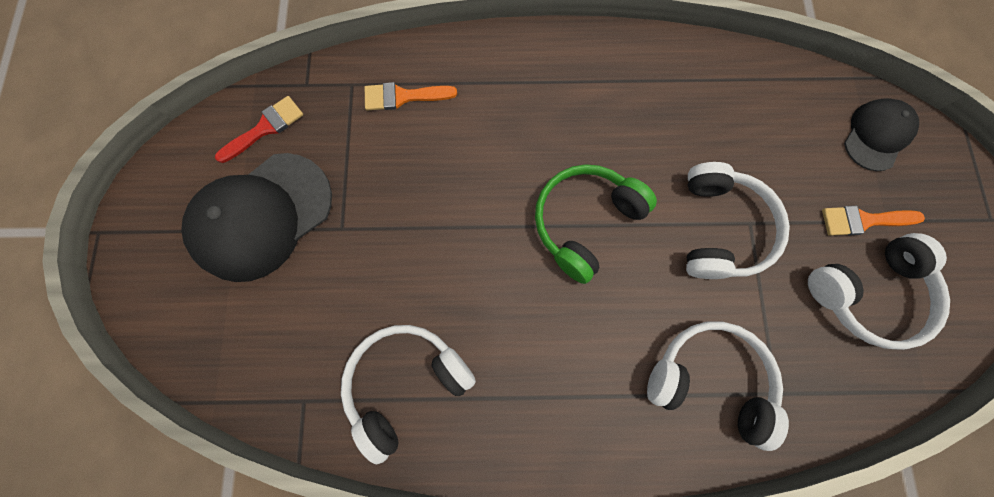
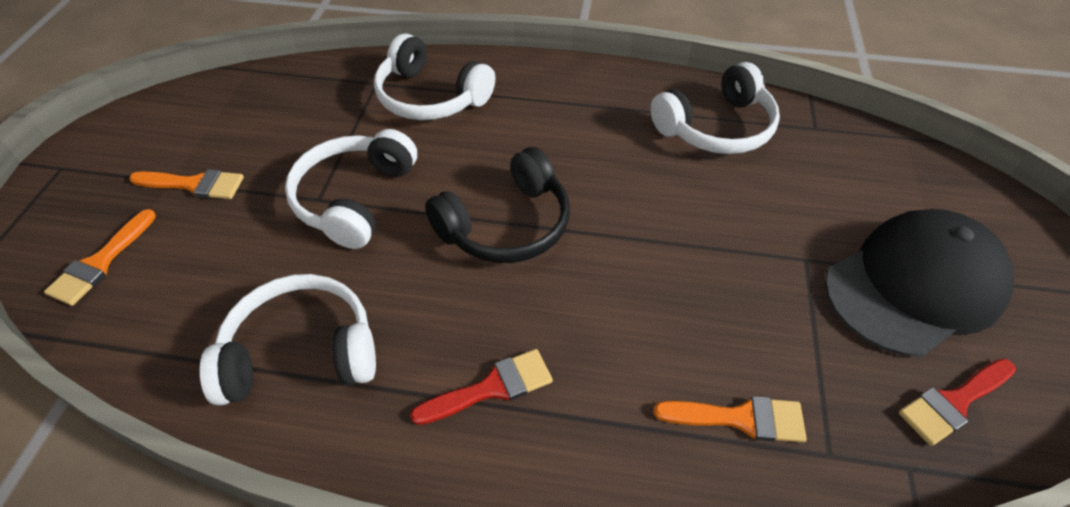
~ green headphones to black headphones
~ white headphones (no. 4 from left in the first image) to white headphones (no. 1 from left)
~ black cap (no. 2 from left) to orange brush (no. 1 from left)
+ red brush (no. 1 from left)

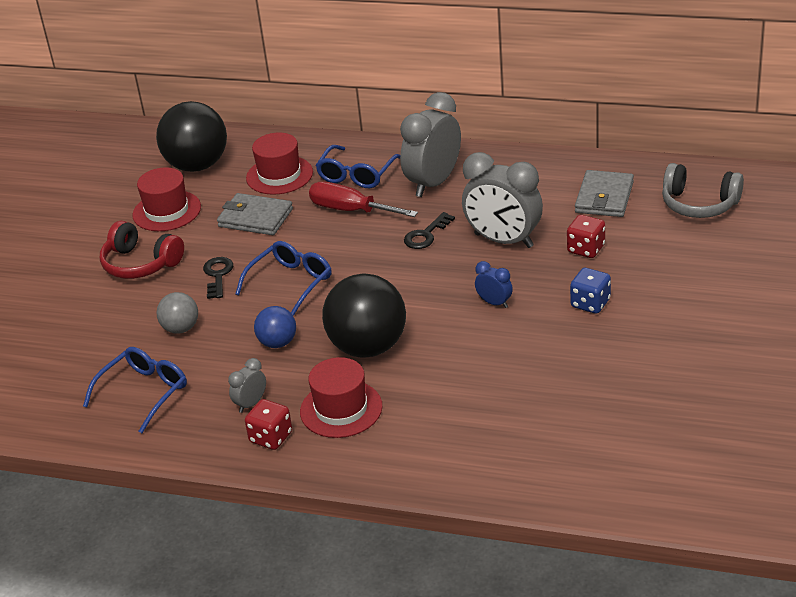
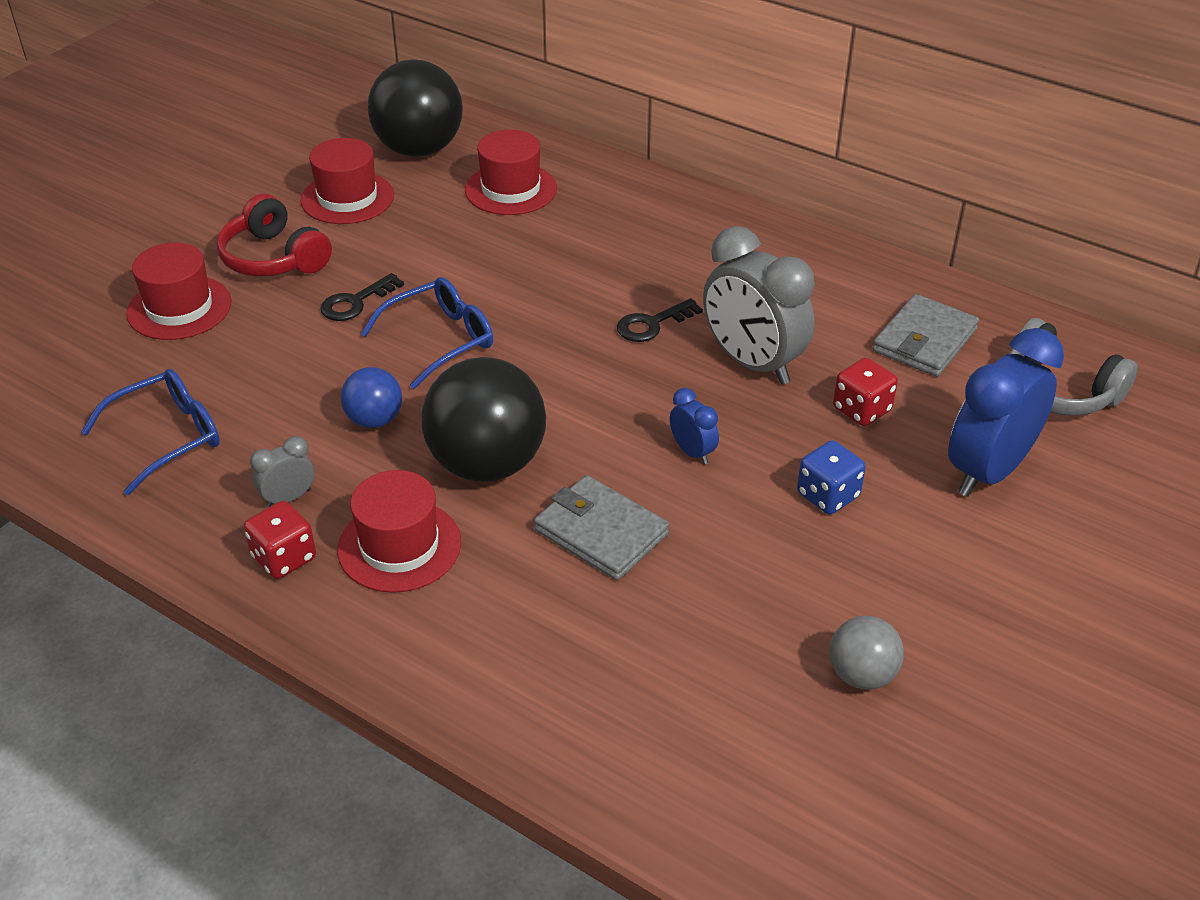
~ grey ball
~ black key (no. 1 from left) 150 degrees counterclockwise
~ grey wallet (no. 1 from left)
- red screwdriver
- blue glasses (no. 3 from left)
- grey clock (no. 2 from left)
+ red hat (no. 1 from left)
+ blue clock (no. 2 from left)

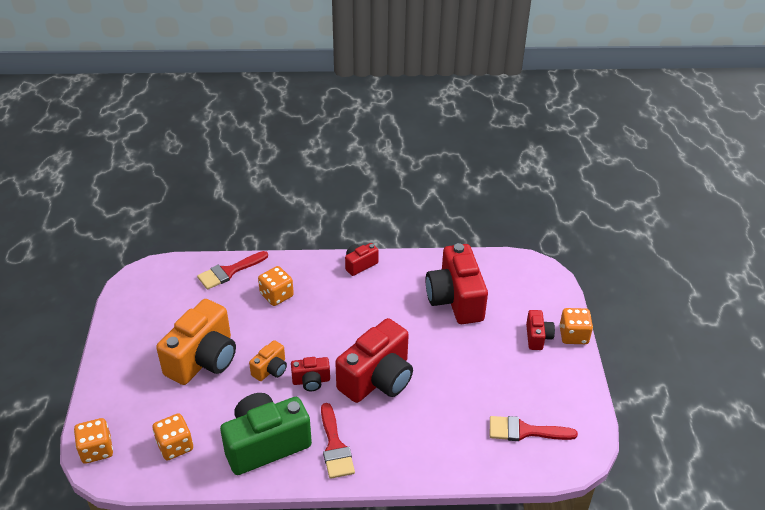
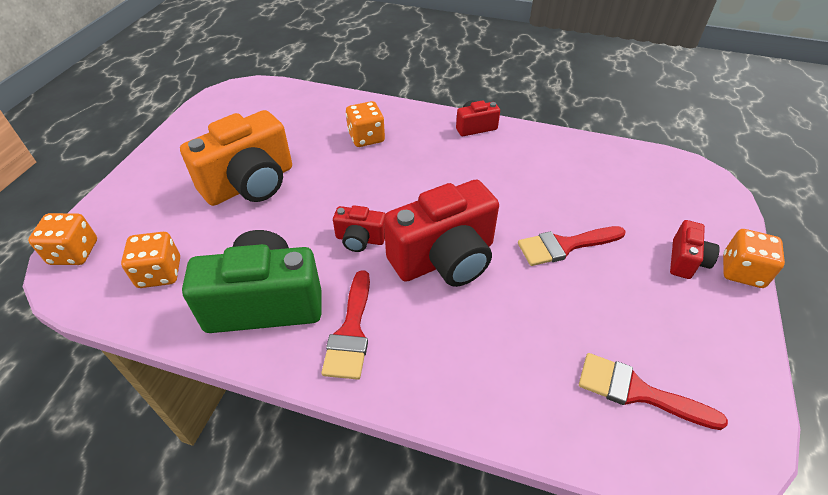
~ red brush (no. 1 from left in the first image) to red brush (no. 2 from left)
- orange camera (no. 2 from left)
- red camera (no. 4 from left)

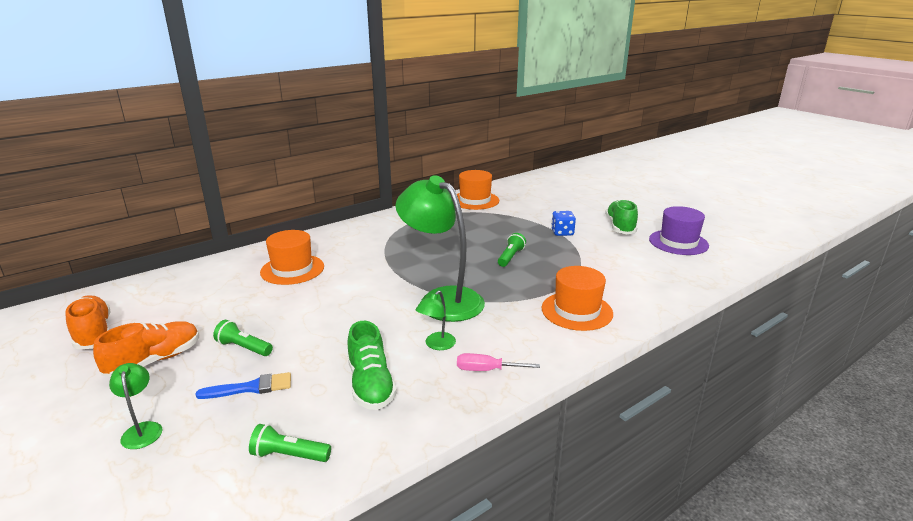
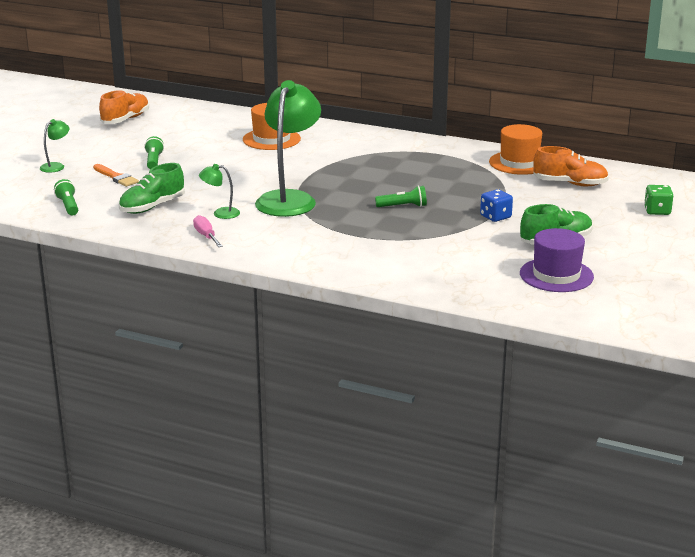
~ orange shoe (no. 2 from left)
~ blue brush to orange brush
- orange hat (no. 3 from left)
+ green dice

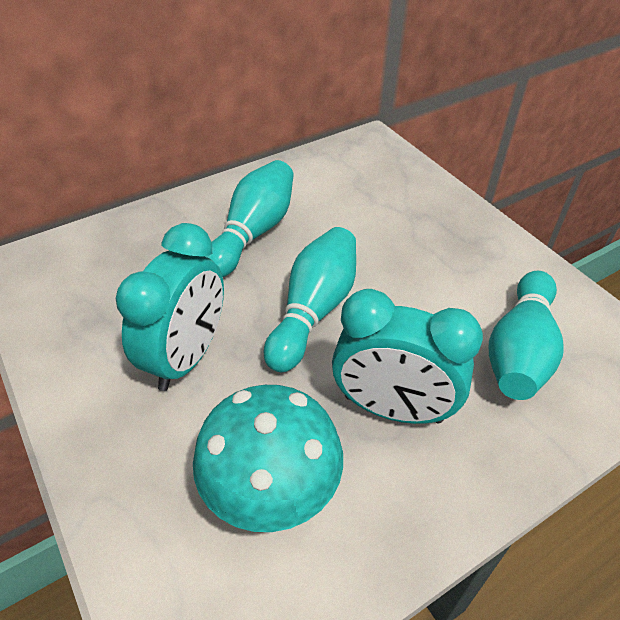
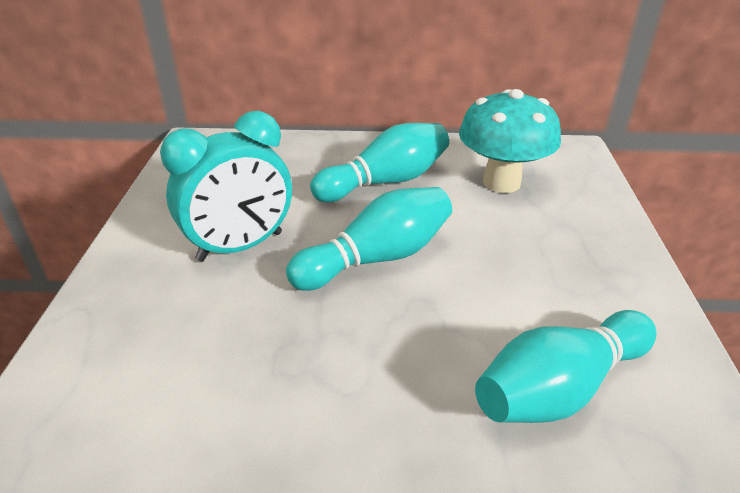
~ turquoise mushroom
- turquoise clock (no. 2 from left)

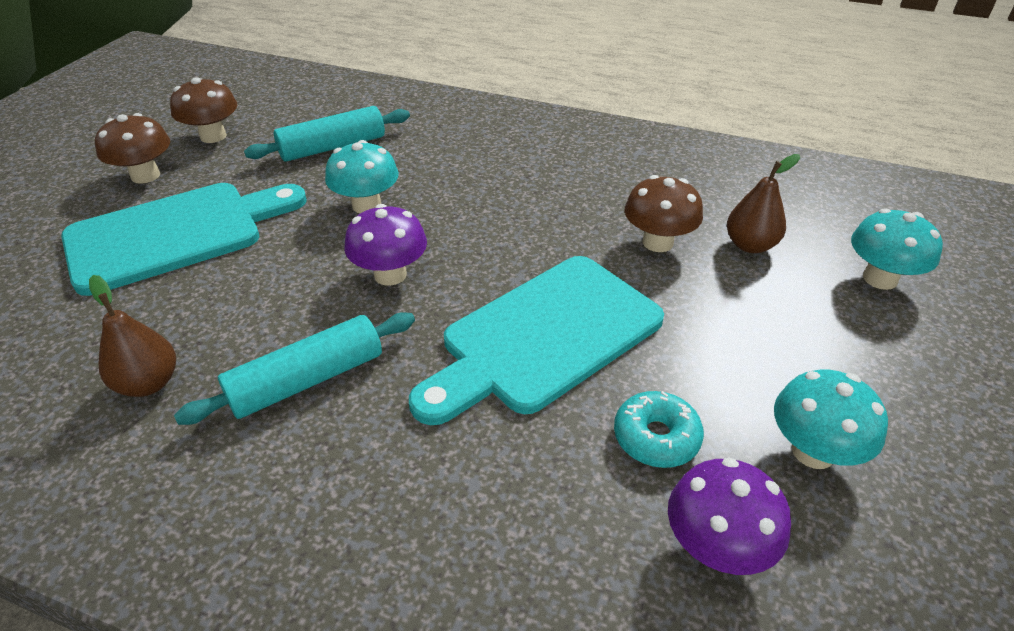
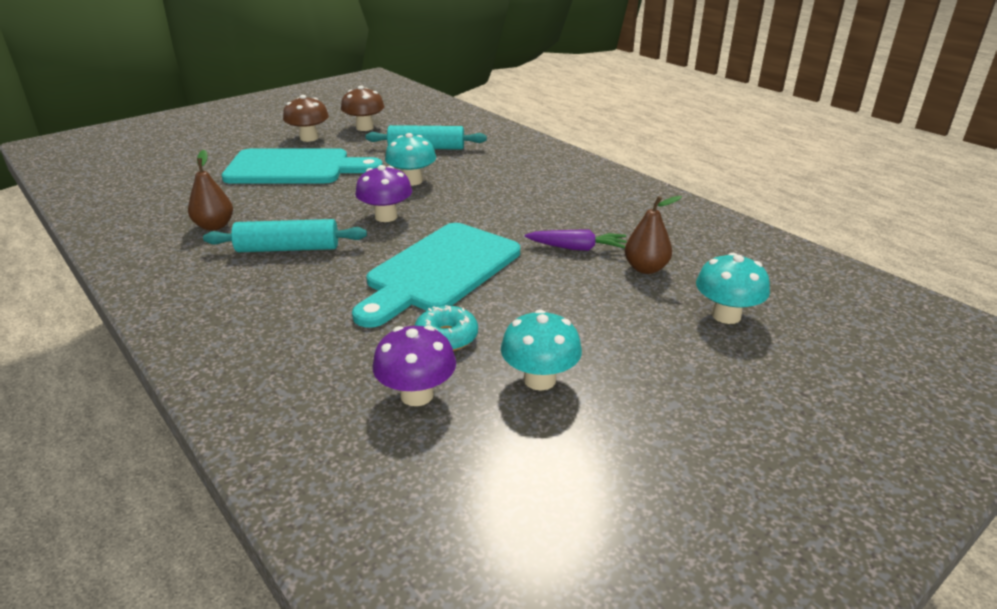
~ turquoise cutting board (no. 2 from left) 45 degrees counterclockwise
~ brown mushroom (no. 3 from left) to purple carrot

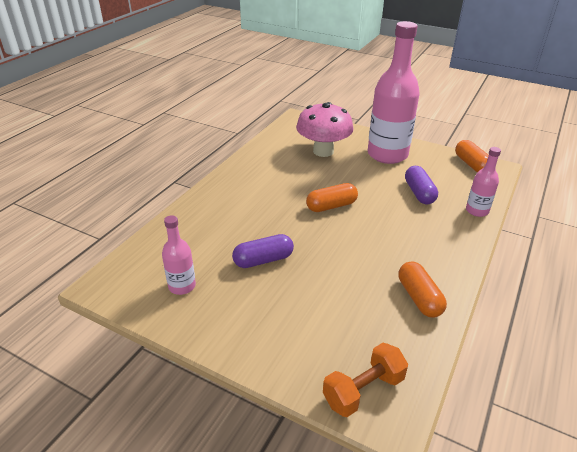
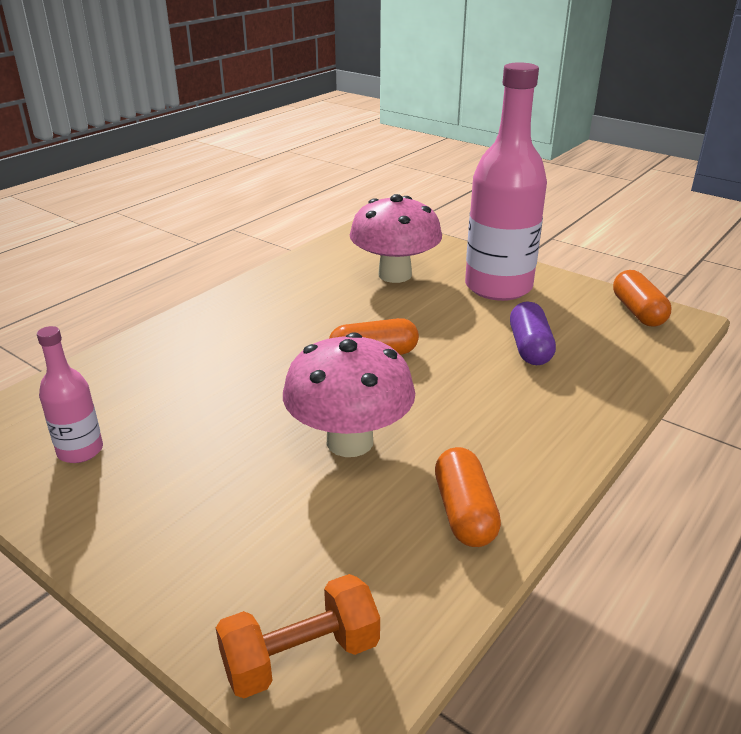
- purple capsule (no. 1 from left)
- pink bottle (no. 3 from left)
+ pink mushroom (no. 1 from left)

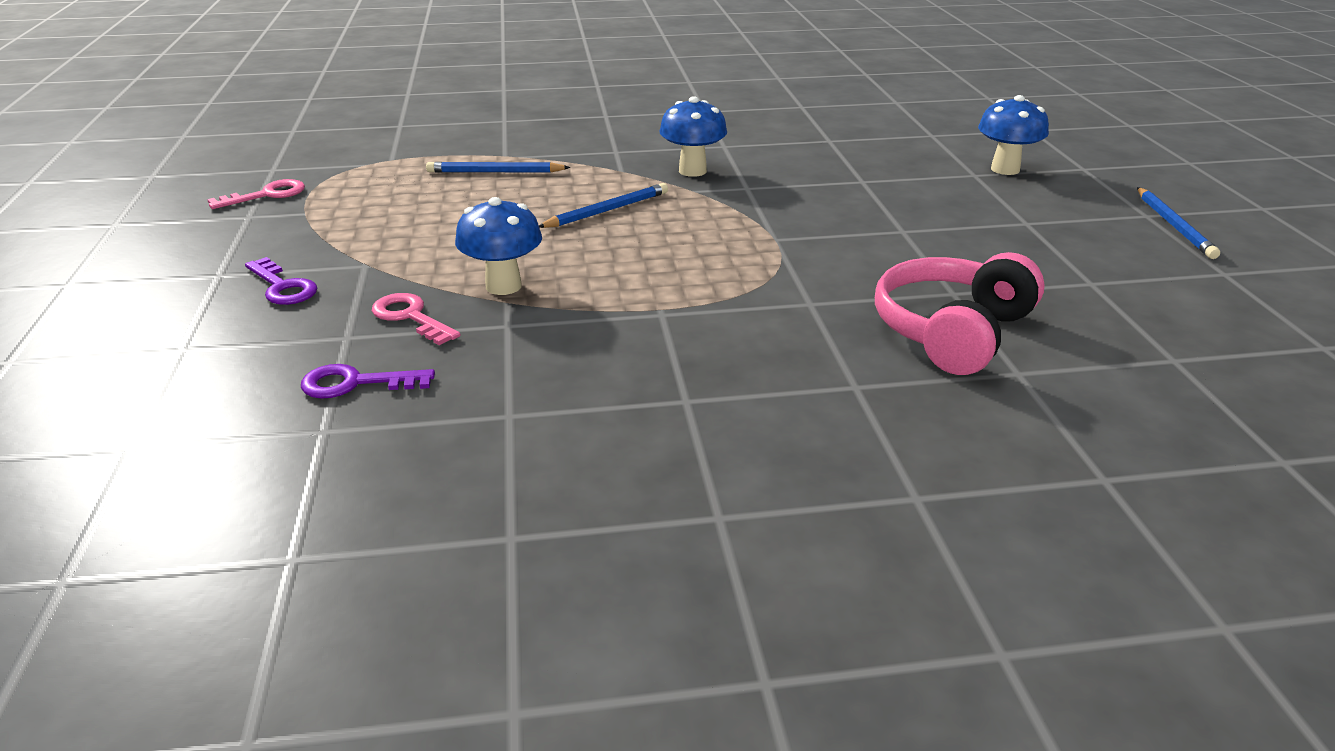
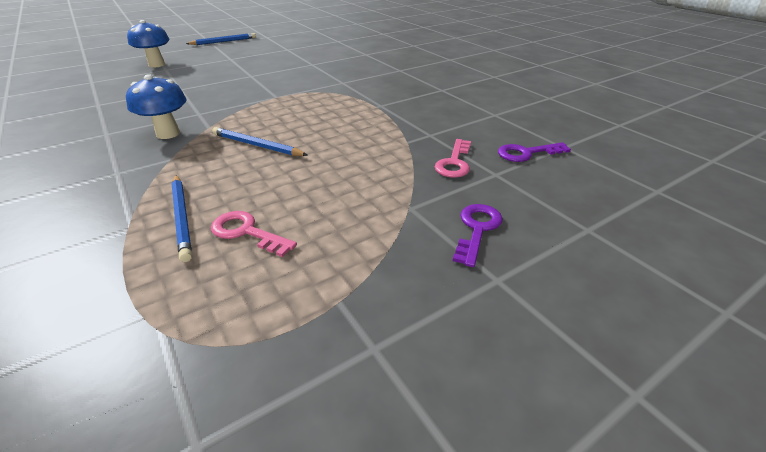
~ pink key (no. 1 from left)
~ purple key (no. 2 from left) 105 degrees clockwise
- blue mushroom (no. 1 from left)
- pink headphones

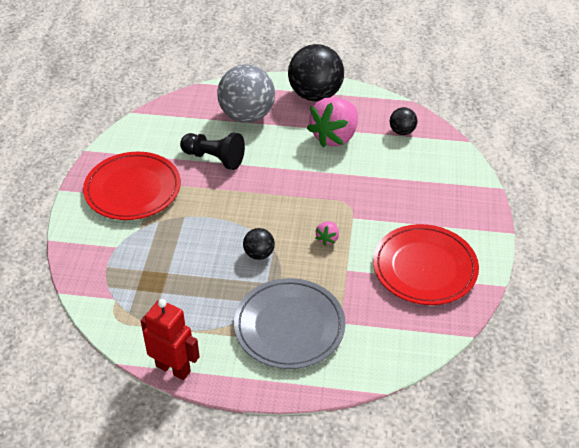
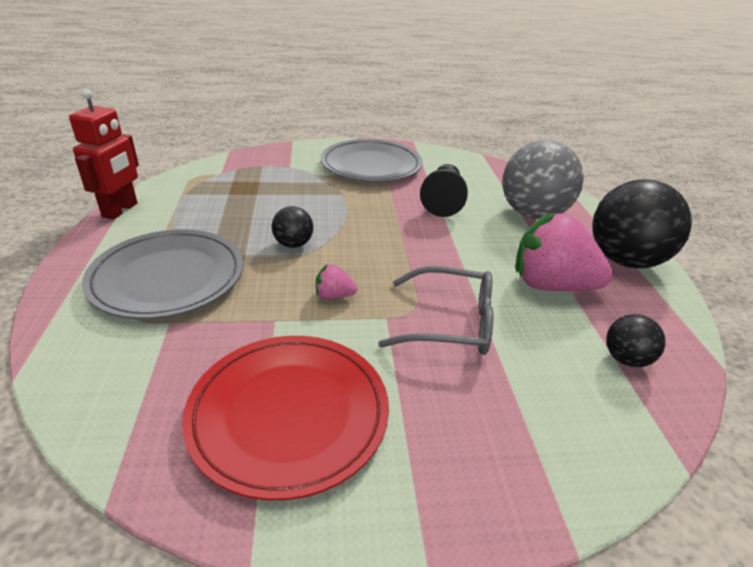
~ red plate (no. 1 from left) to grey plate (no. 2 from left)
+ grey glasses

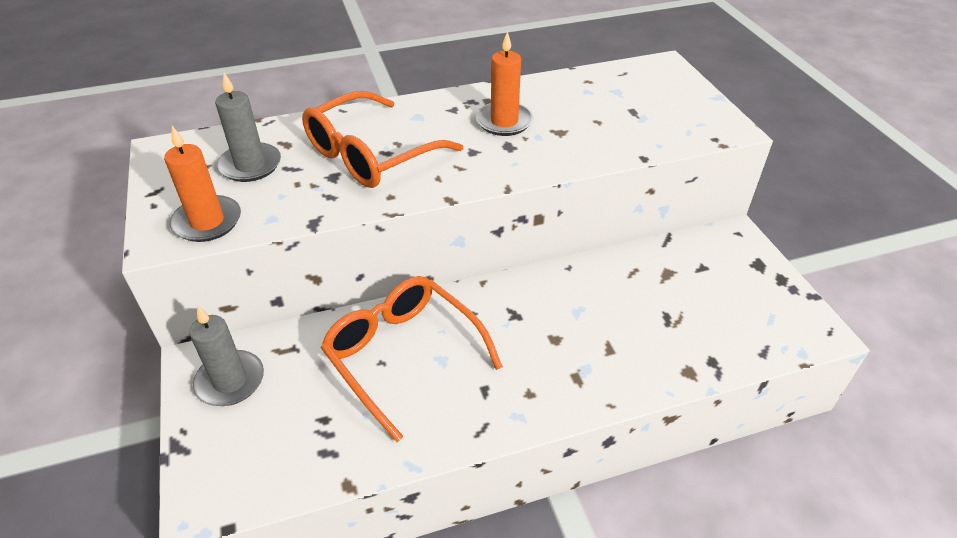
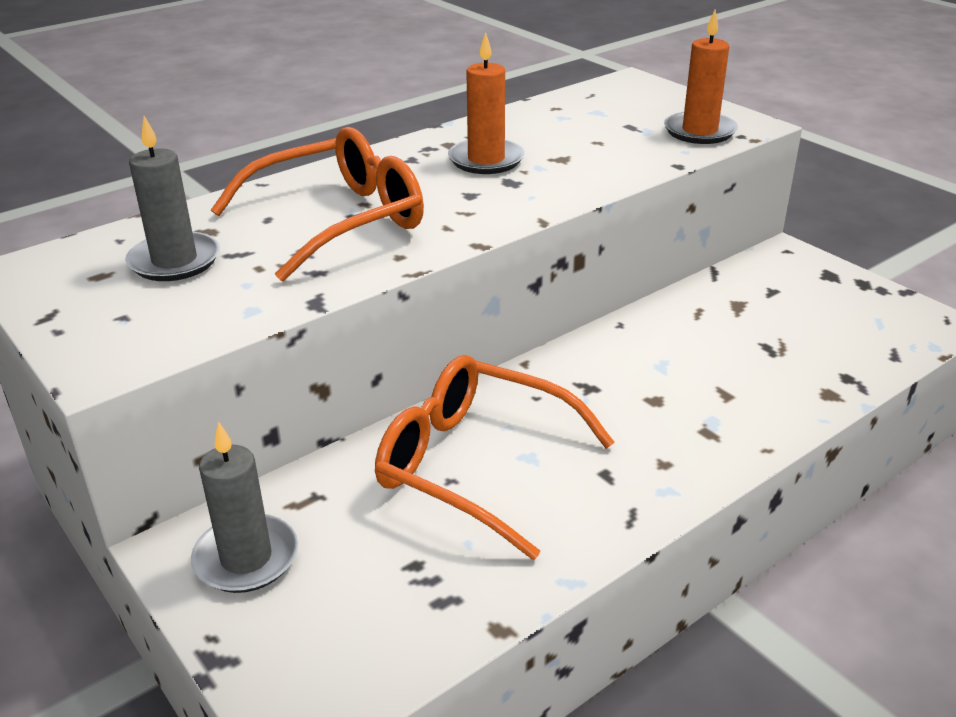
~ orange candle (no. 1 from left in the first image) to orange candle (no. 2 from left)
~ orange glasses (no. 1 from left) 150 degrees counterclockwise

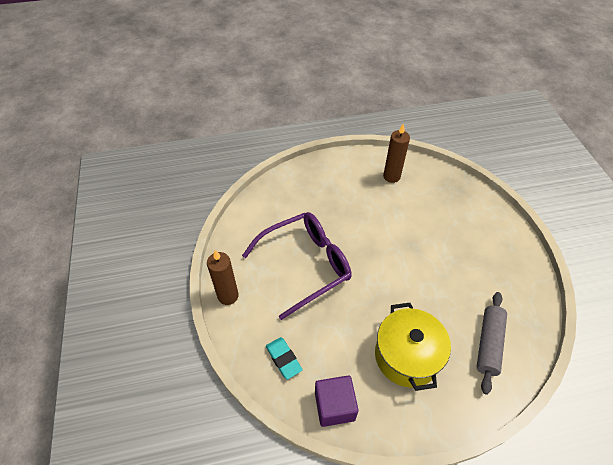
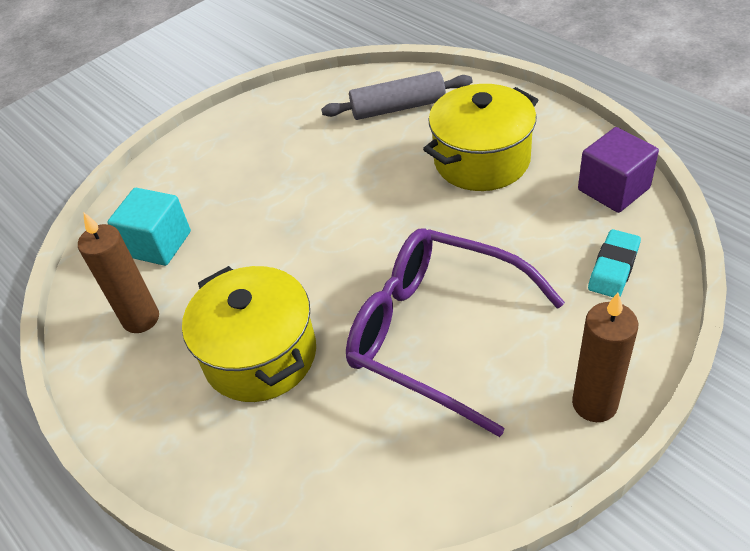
+ turquoise cube
+ yellow pot (no. 1 from left)

